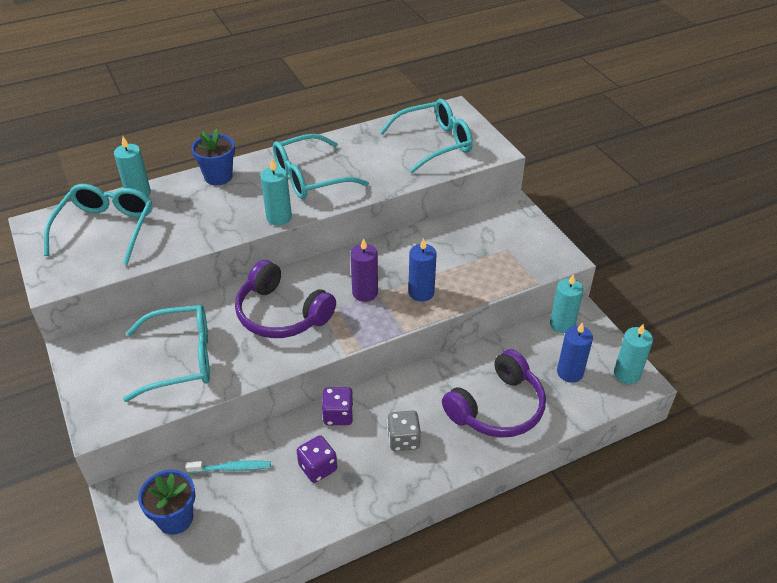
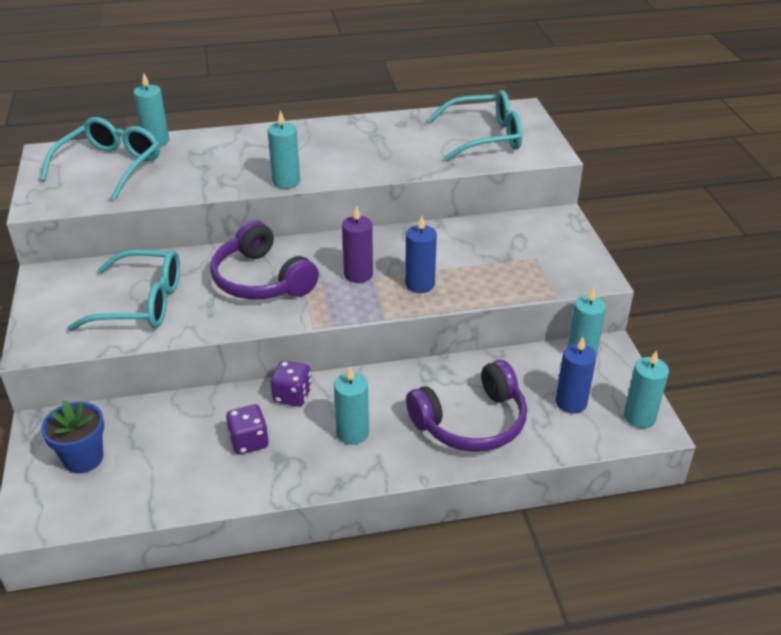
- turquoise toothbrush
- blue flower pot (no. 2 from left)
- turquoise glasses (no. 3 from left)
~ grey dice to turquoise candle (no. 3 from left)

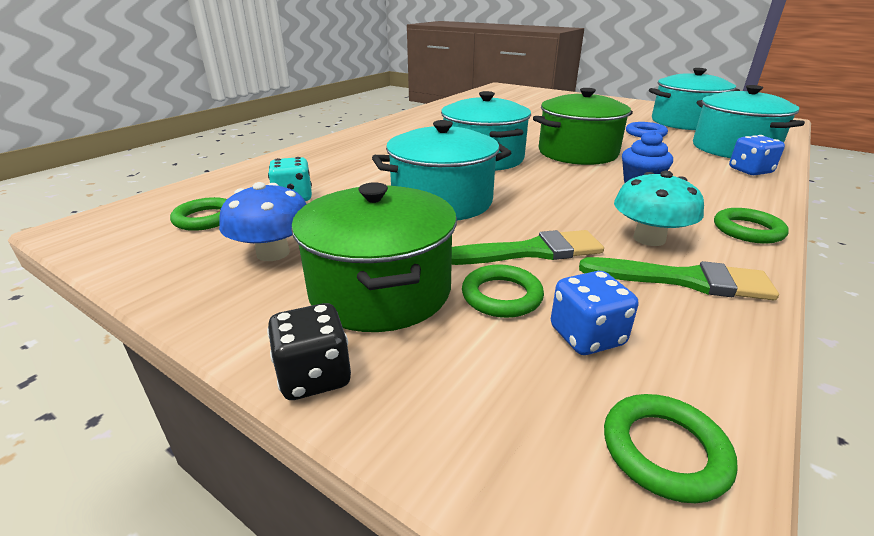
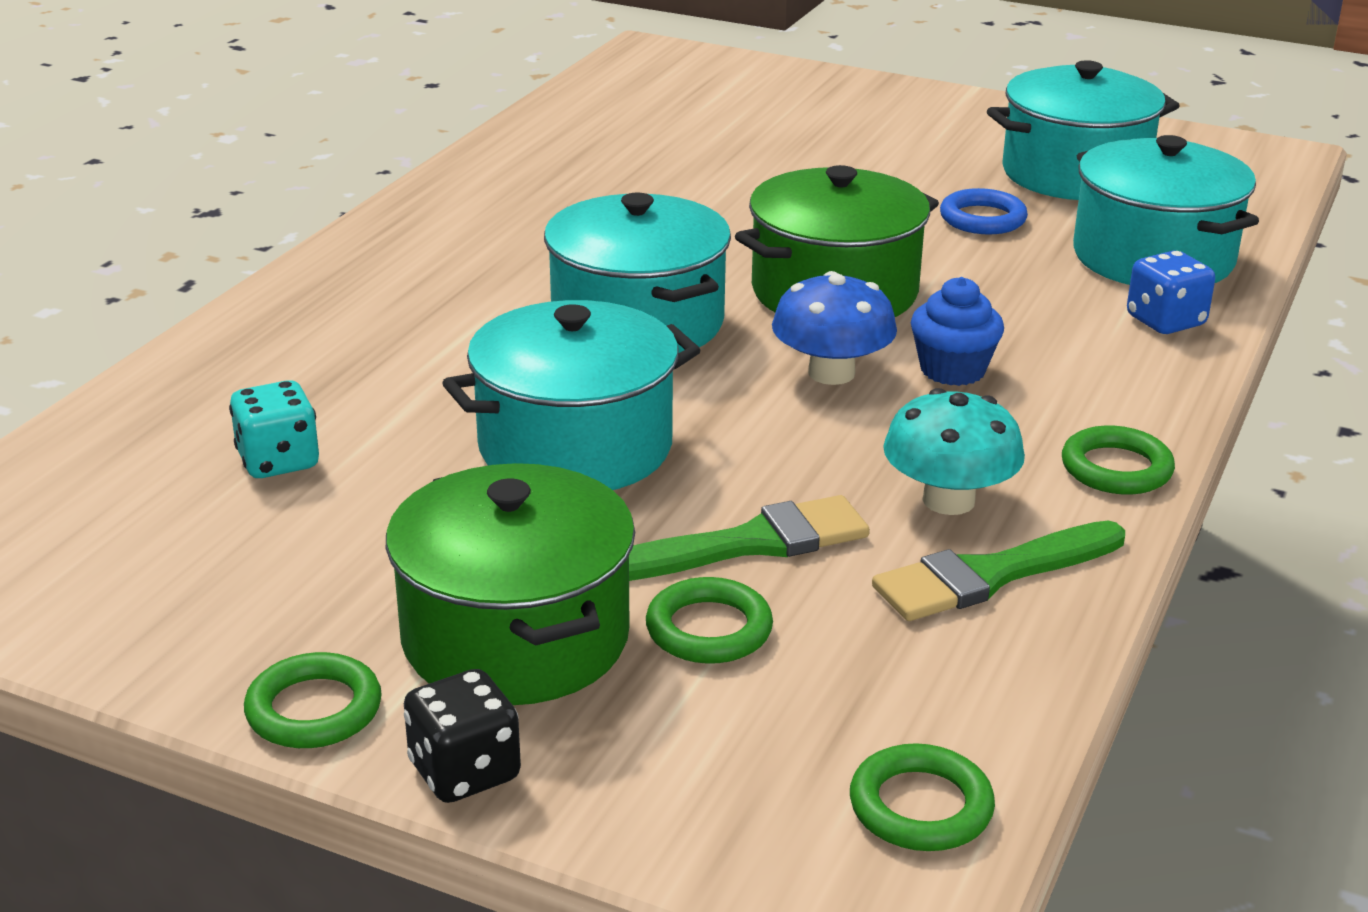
~ green ring (no. 1 from left)
~ blue mushroom
- blue dice (no. 1 from left)
~ green brush (no. 2 from left) 150 degrees clockwise

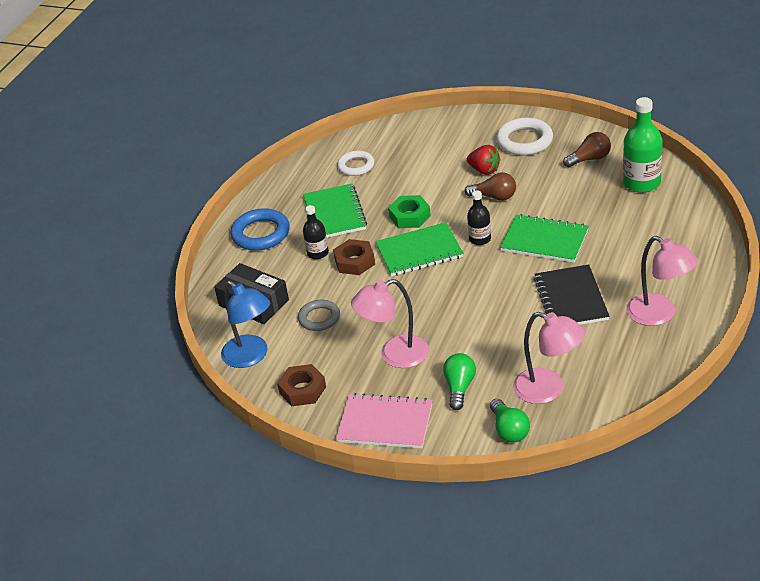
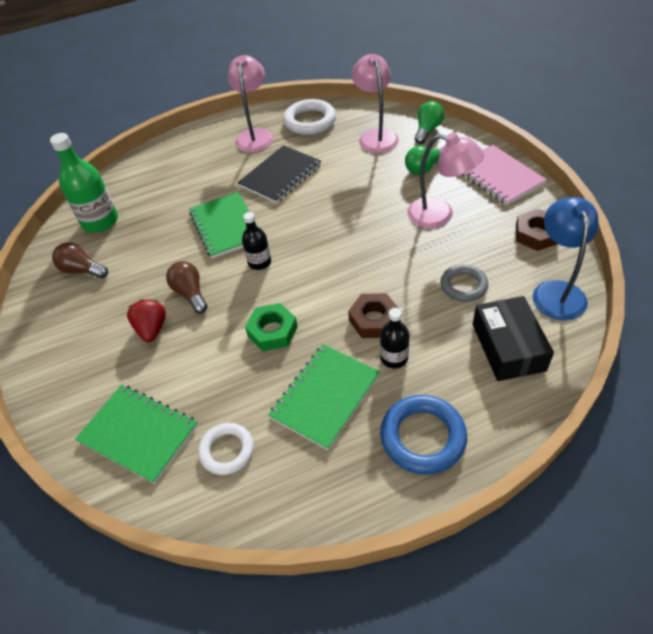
~ green notebook (no. 2 from left in the first image) to green notebook (no. 1 from left)
~ white ring (no. 2 from left)

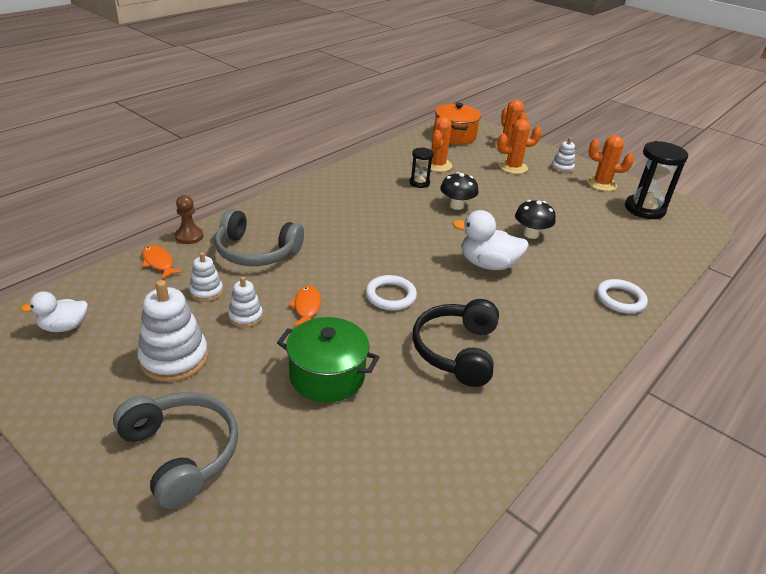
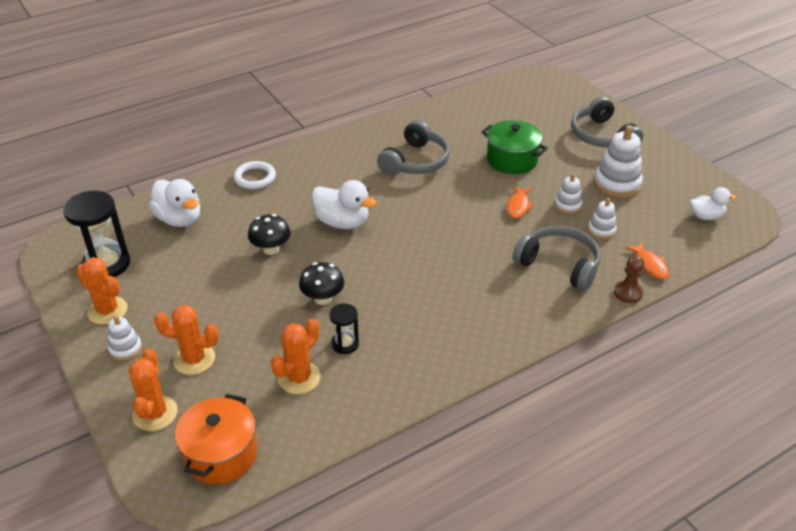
- white ring (no. 1 from left)
~ black headphones to grey headphones (no. 1 from left)
+ white duck (no. 1 from left)

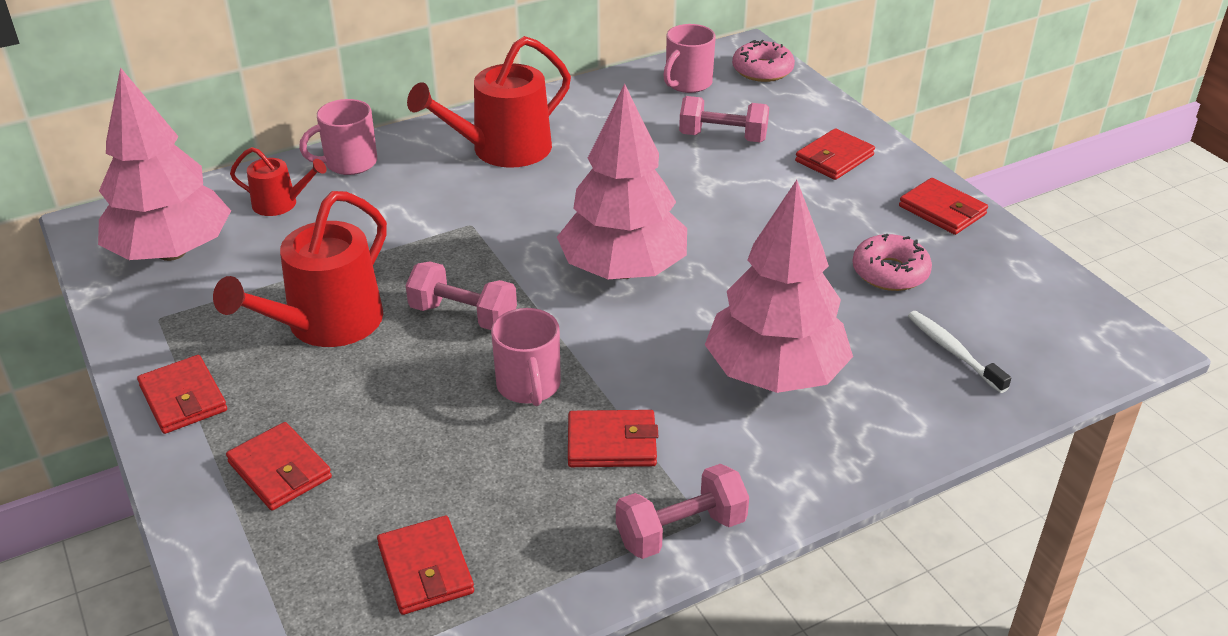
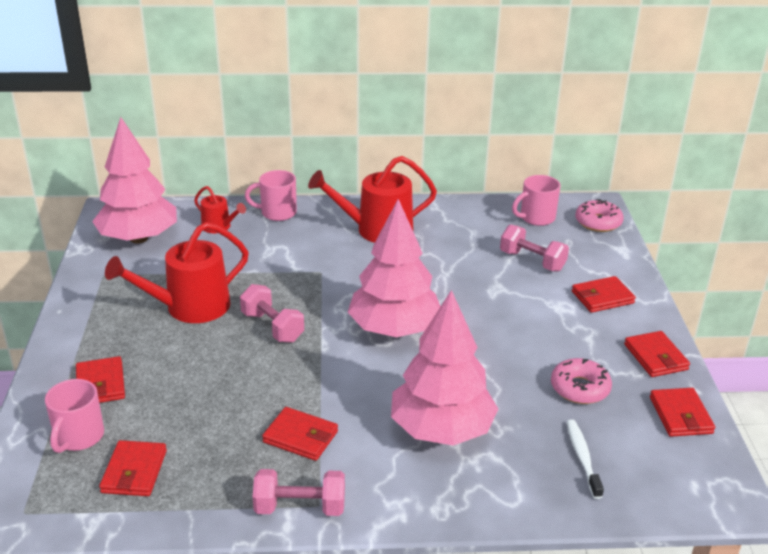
~ red wallet (no. 1 from left in the first image) to red wallet (no. 6 from left)
~ pink mug (no. 2 from left in the first image) to pink mug (no. 1 from left)

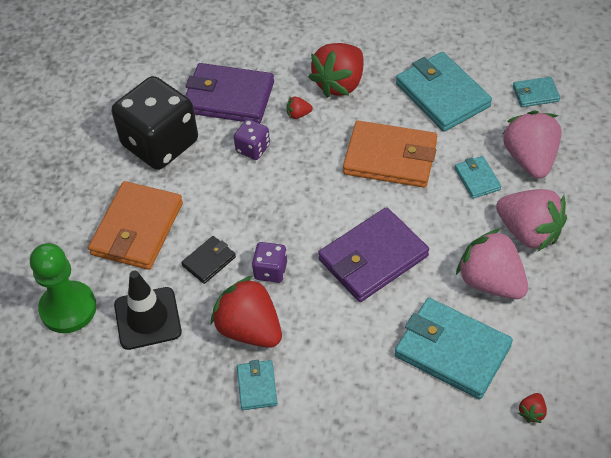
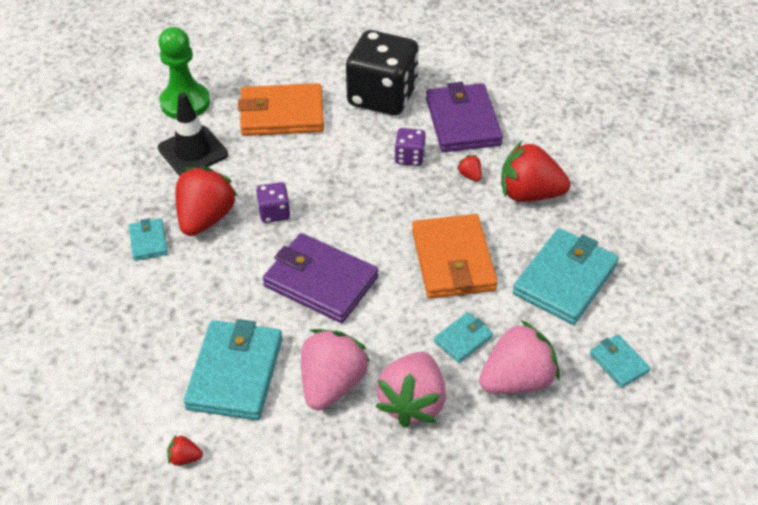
- black wallet
~ turquoise wallet (no. 1 from left) 75 degrees counterclockwise

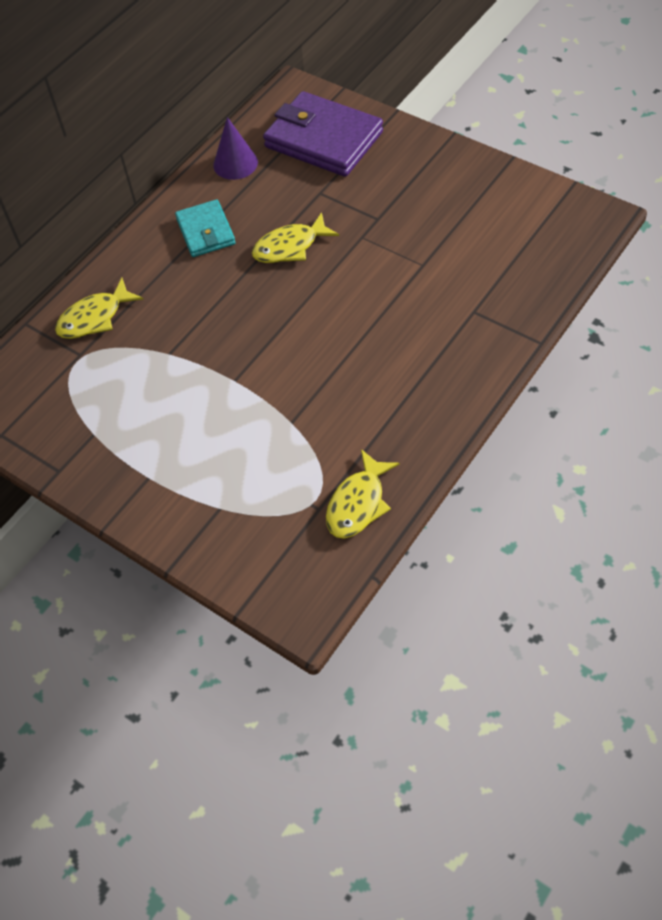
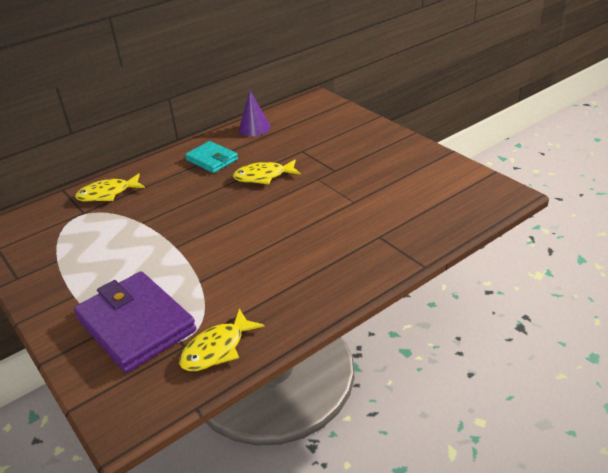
~ turquoise wallet 45 degrees counterclockwise
~ purple wallet

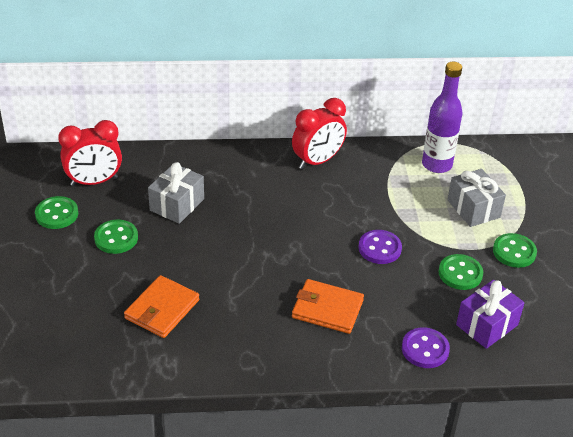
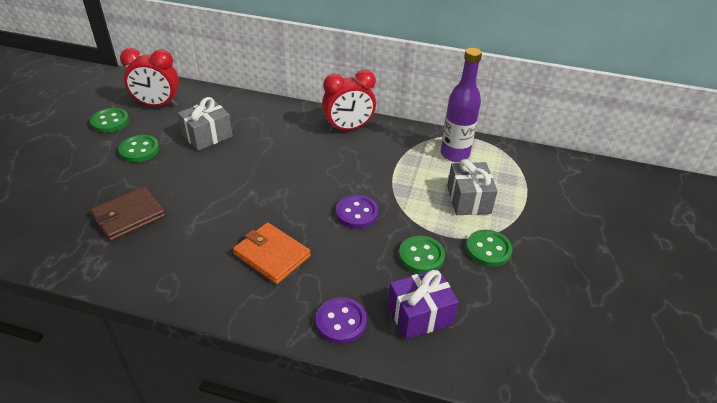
~ orange wallet (no. 1 from left) to brown wallet

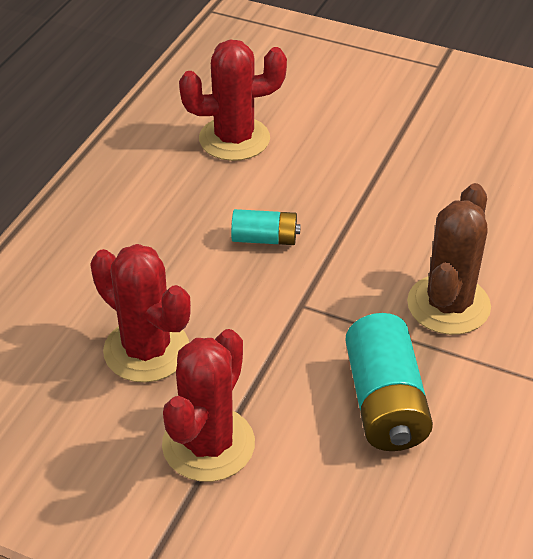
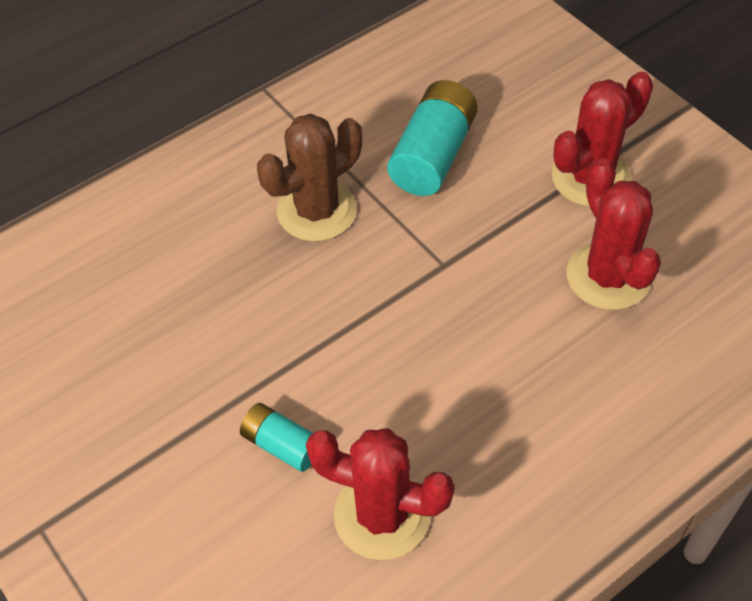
~ turquoise battery (no. 1 from left)

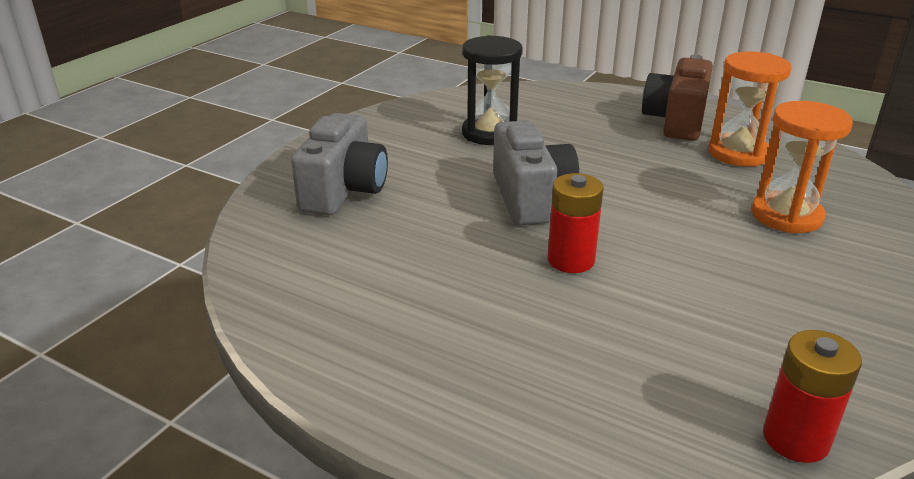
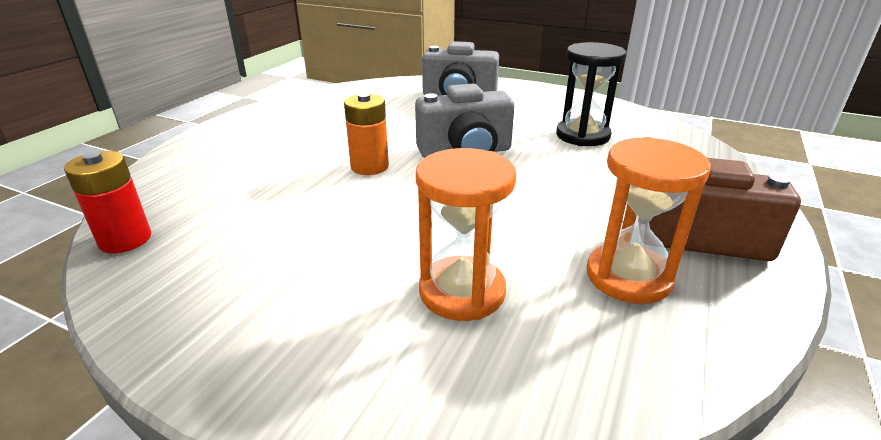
~ red battery (no. 1 from left) to orange battery

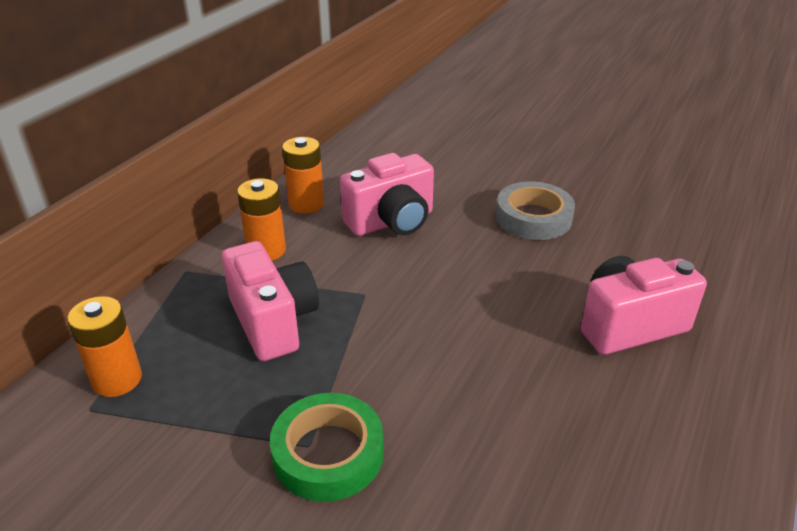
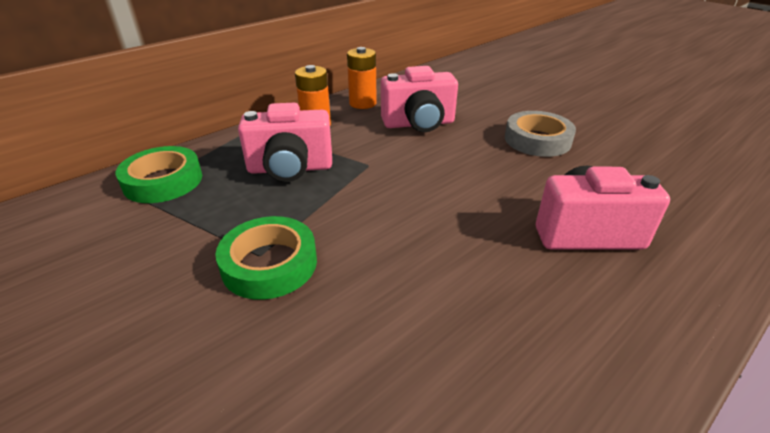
~ orange battery (no. 1 from left) to green tape (no. 1 from left)
~ pink camera (no. 1 from left) 90 degrees clockwise

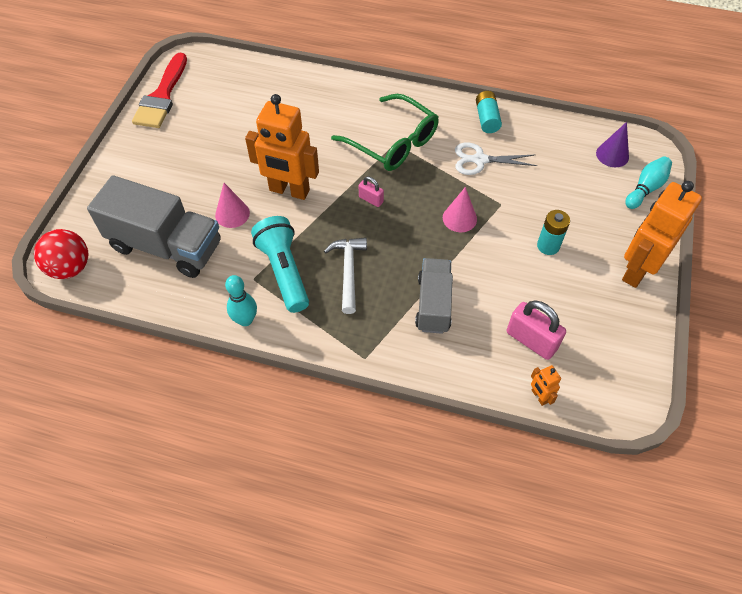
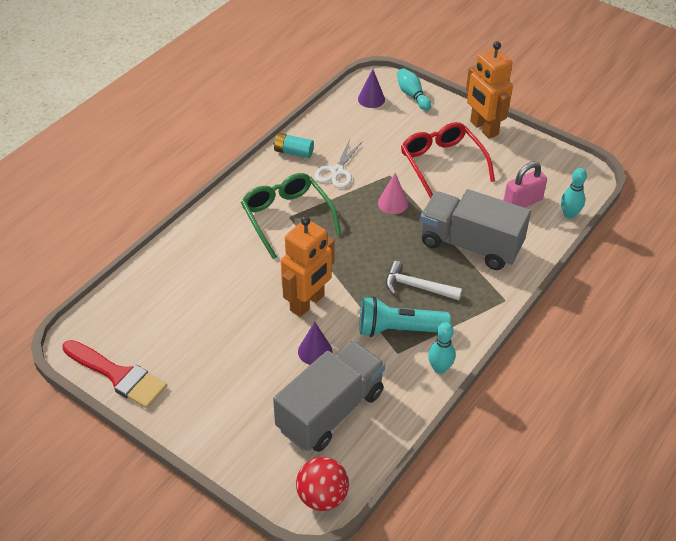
~ pink cone (no. 1 from left) to purple cone (no. 1 from left)
~ green glasses 90 degrees counterclockwise
- pink padlock (no. 1 from left)
~ grey truck (no. 2 from left) x1.61
~ orange robot (no. 2 from left) to turquoise bowling pin (no. 3 from left)
~ turquoise battery (no. 2 from left) to red glasses

